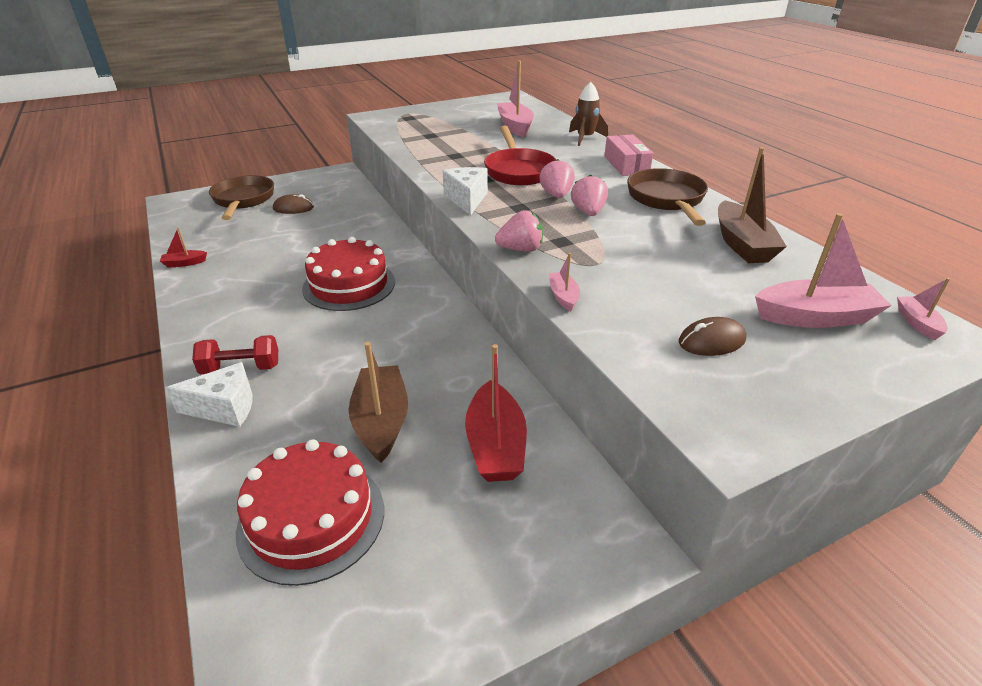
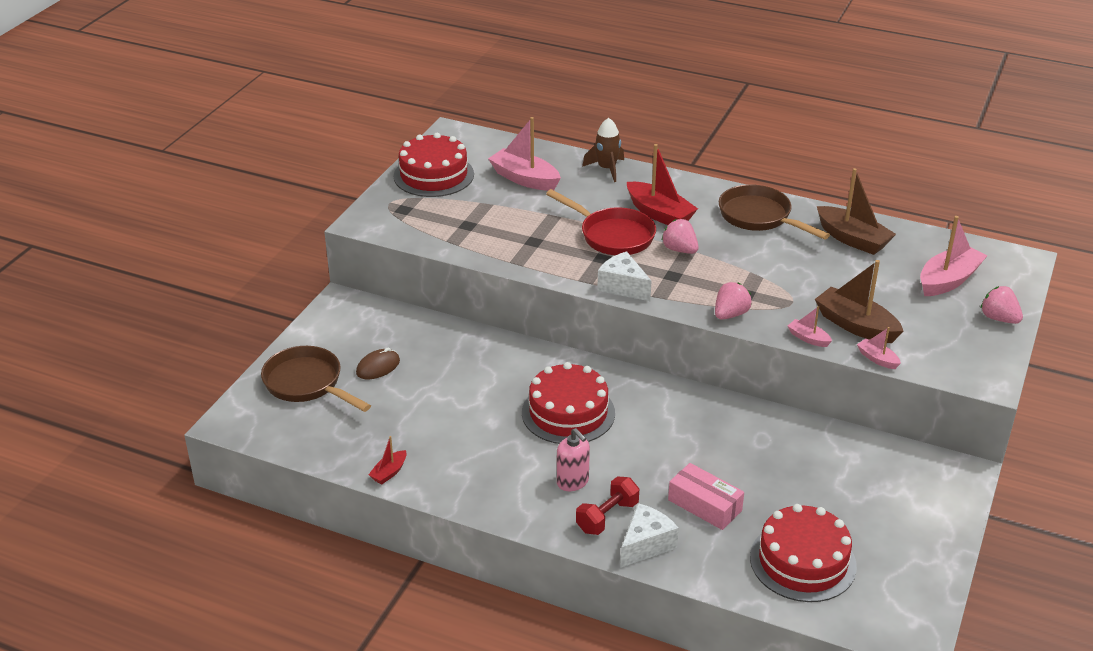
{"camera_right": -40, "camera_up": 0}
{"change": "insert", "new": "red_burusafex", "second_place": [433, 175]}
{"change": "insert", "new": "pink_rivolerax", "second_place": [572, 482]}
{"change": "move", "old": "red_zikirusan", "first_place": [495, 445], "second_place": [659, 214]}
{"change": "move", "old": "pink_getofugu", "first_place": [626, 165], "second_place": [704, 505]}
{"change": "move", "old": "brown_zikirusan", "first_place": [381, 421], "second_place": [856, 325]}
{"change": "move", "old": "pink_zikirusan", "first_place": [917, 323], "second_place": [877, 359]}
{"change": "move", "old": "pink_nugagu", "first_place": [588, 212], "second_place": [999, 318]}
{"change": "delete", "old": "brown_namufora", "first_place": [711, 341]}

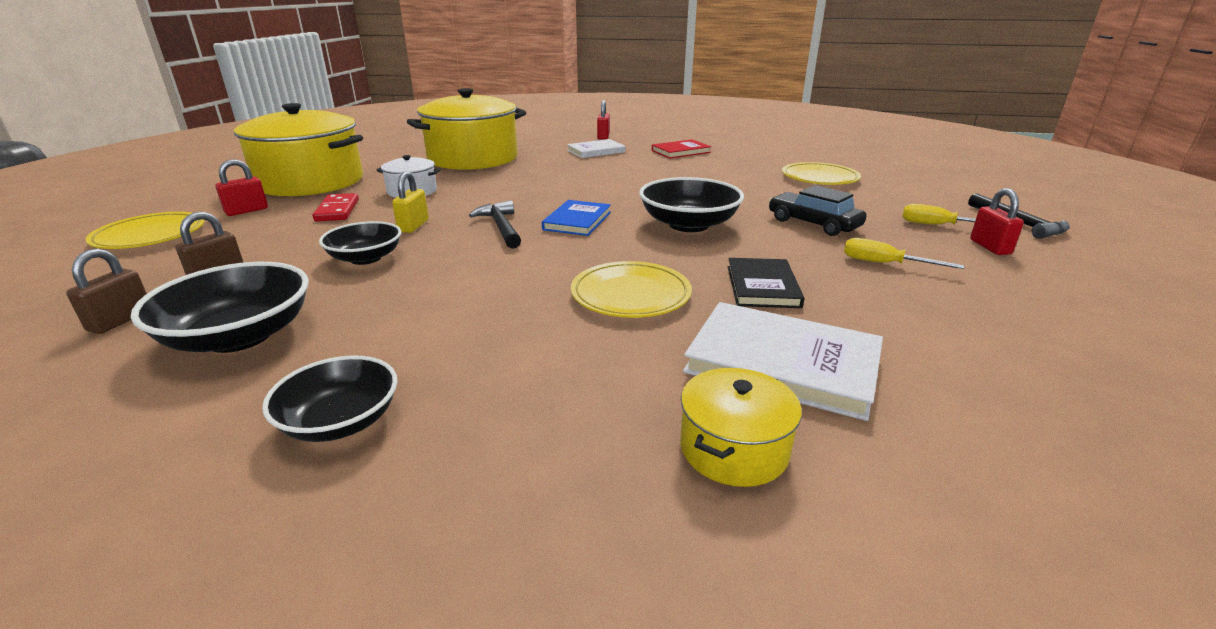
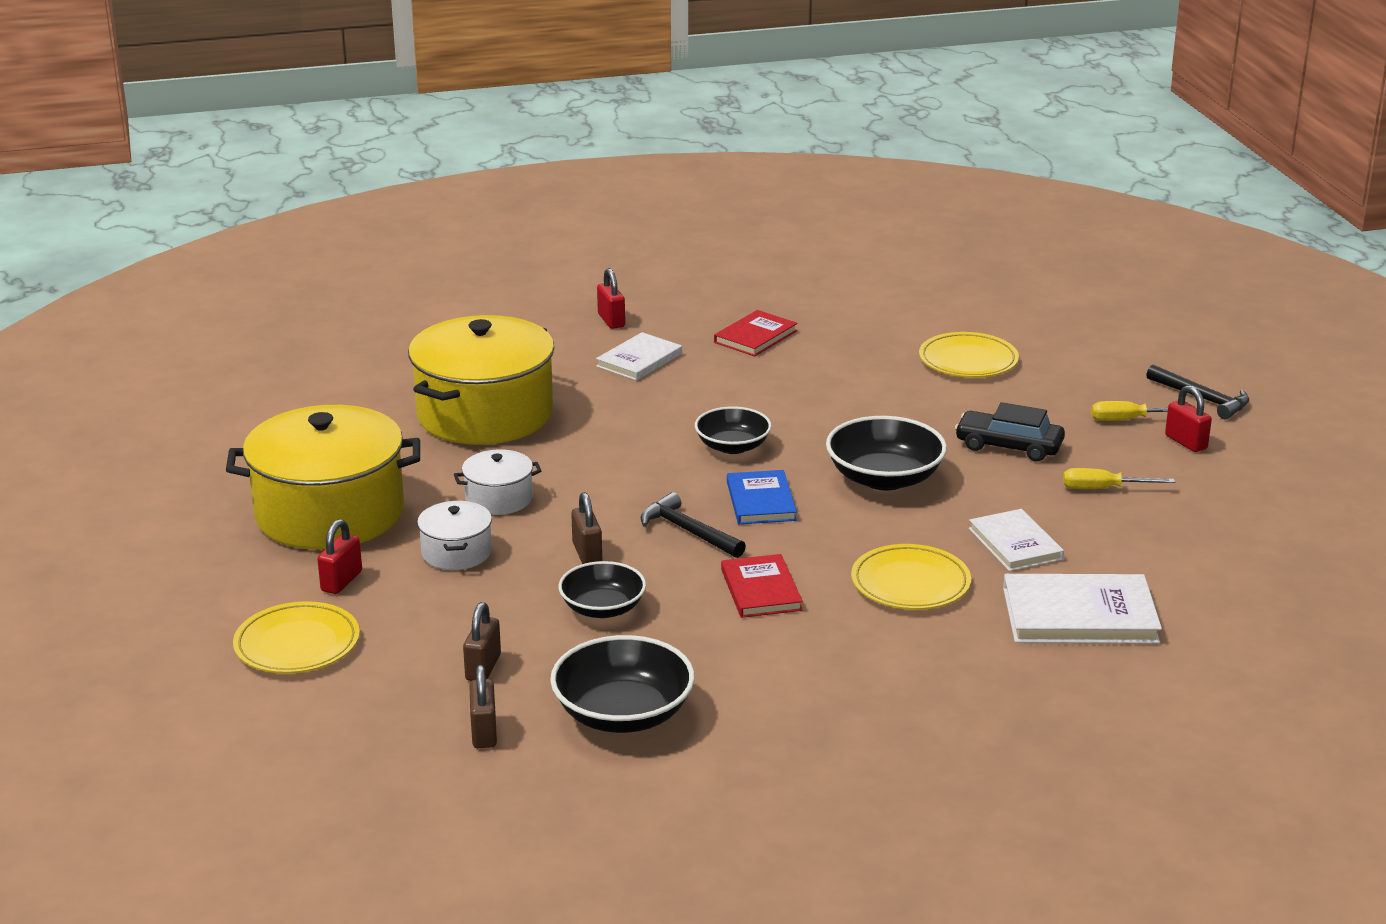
{"camera_right": -25, "camera_up": 0}
{"change": "replace", "old": "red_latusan", "new": "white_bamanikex", "first_place": [337, 210], "second_place": [456, 552]}
{"change": "recolor", "old": "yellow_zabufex", "new": "brown_zabufex", "first_place": [413, 226], "second_place": [587, 553]}
{"change": "move", "old": "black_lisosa", "first_place": [341, 421], "second_place": [732, 446]}
{"change": "insert", "new": "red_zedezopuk", "second_place": [761, 590]}
{"change": "recolor", "old": "black_zedezopuk", "new": "white_zedezopuk", "first_place": [762, 286], "second_place": [1015, 544]}
{"change": "delete", "old": "yellow_bamanikex", "first_place": [734, 449]}

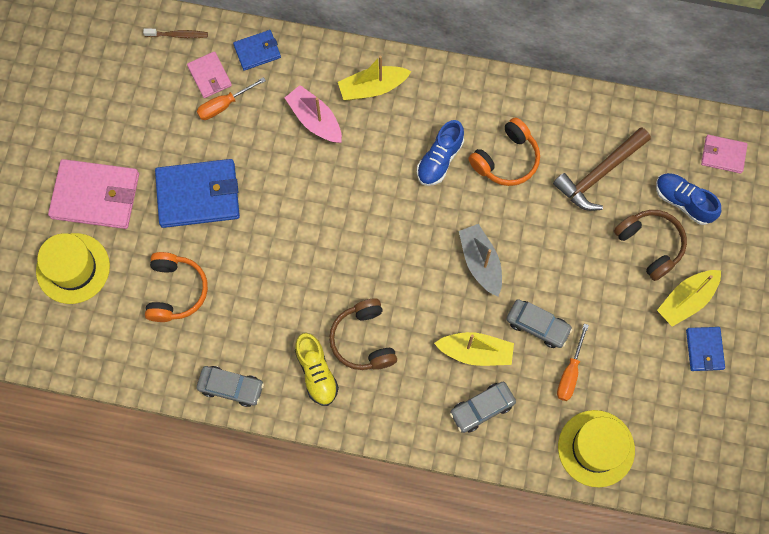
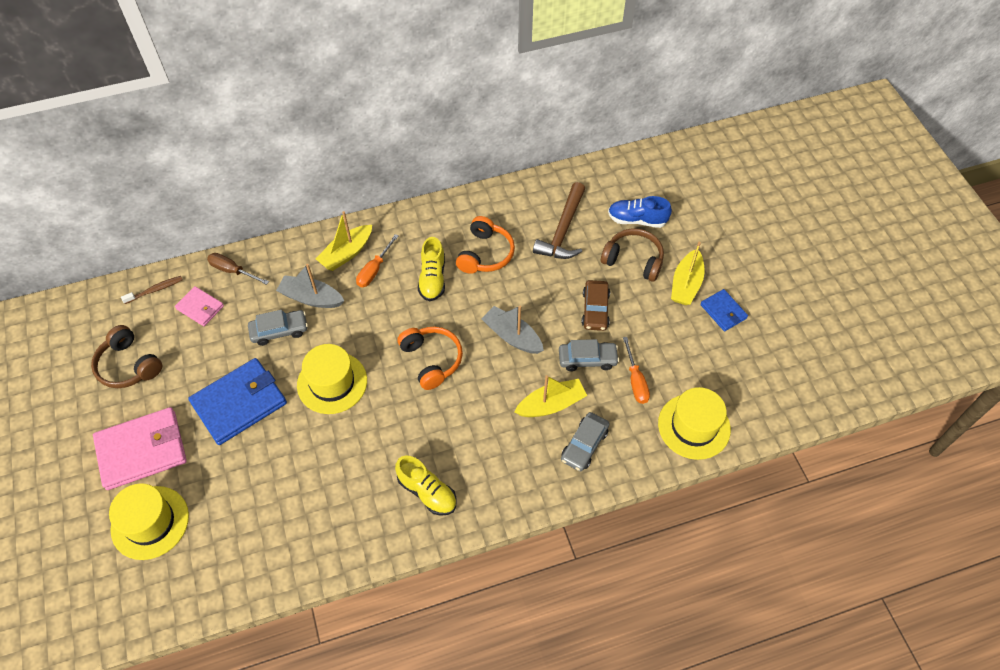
{"camera_right": -30, "camera_up": -15}
{"change": "move", "old": "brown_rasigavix", "first_place": [363, 340], "second_place": [128, 365]}
{"change": "replace", "old": "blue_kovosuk", "new": "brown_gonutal", "first_place": [257, 51], "second_place": [232, 271]}
{"change": "move", "old": "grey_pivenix", "first_place": [231, 387], "second_place": [279, 331]}
{"change": "recolor", "old": "pink_zikirusan", "new": "grey_zikirusan", "first_place": [315, 120], "second_place": [311, 298]}
{"change": "insert", "new": "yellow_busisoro", "second_place": [332, 382]}
{"change": "move", "old": "orange_gonutal", "first_place": [224, 105], "second_place": [374, 270]}
{"change": "move", "old": "orange_rasigavix", "first_place": [176, 291], "second_place": [431, 360]}
{"change": "recolor", "old": "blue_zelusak", "new": "yellow_zelusak", "first_place": [439, 159], "second_place": [432, 278]}
{"change": "insert", "new": "brown_pivenix", "second_place": [595, 309]}
{"change": "delete", "old": "pink_kovosuk", "first_place": [723, 155]}

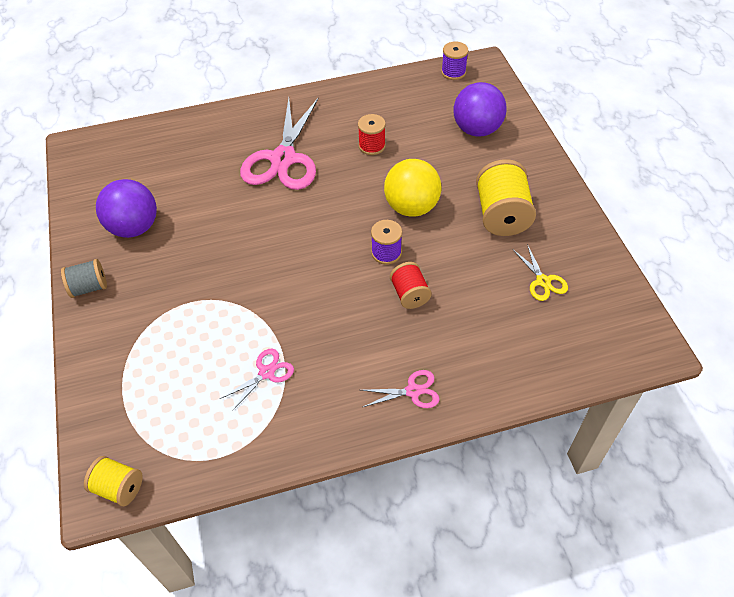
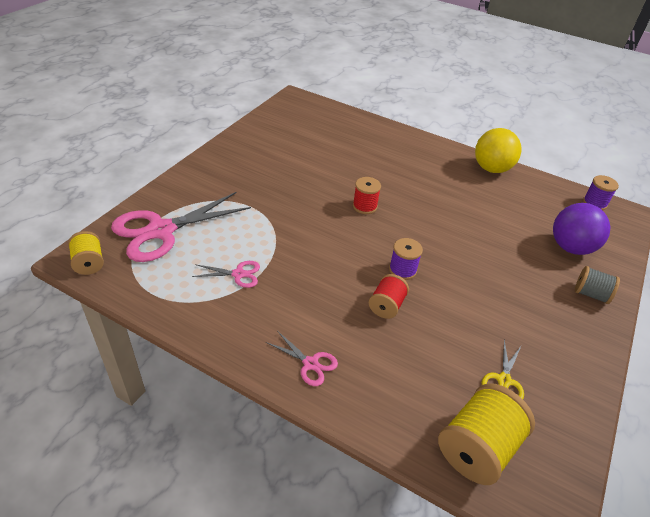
{"camera_right": 40, "camera_up": -10}
{"change": "move", "old": "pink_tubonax", "first_place": [283, 159], "second_place": [161, 231]}
{"change": "move", "old": "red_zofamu", "first_place": [372, 146], "second_place": [364, 206]}
{"change": "move", "old": "yellow_zofamu", "first_place": [502, 215], "second_place": [477, 447]}
{"change": "move", "old": "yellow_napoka", "first_place": [411, 207], "second_place": [491, 169]}
{"change": "move", "old": "grey_zofamu", "first_place": [89, 287], "second_place": [590, 294]}
{"change": "delete", "old": "purple_napoka", "first_place": [134, 227]}

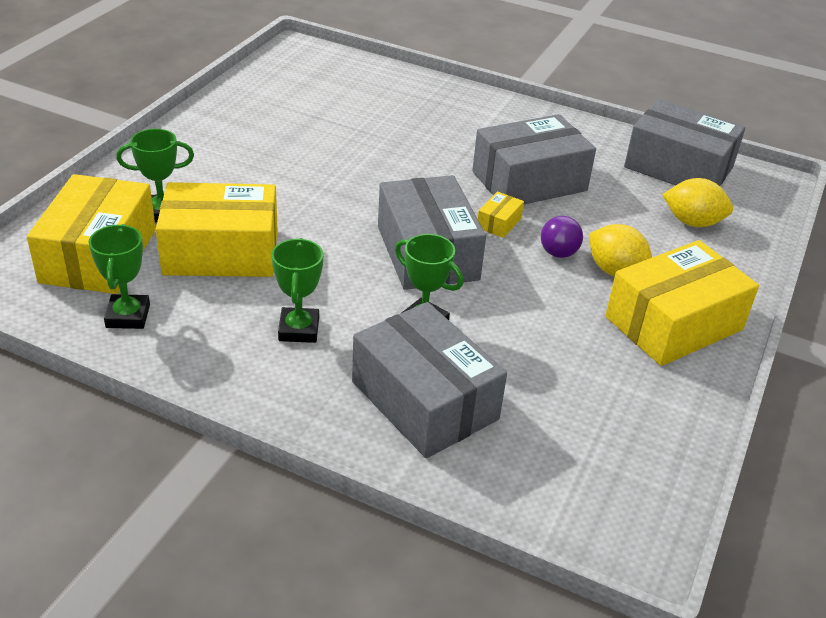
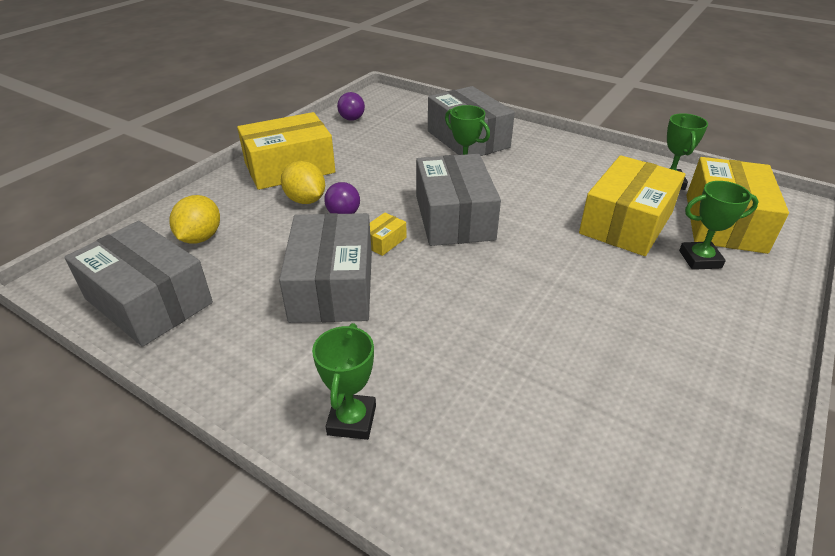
{"camera_right": -170, "camera_up": 0}
{"change": "rotate", "old": "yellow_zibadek", "first_place": [692, 222], "second_place": [200, 237], "degrees": 75}
{"change": "rotate", "old": "grey_getofugu", "first_place": [529, 181], "second_place": [332, 286], "degrees": -75}
{"change": "move", "old": "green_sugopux", "first_place": [299, 329], "second_place": [352, 420]}
{"change": "insert", "new": "purple_napoka", "second_place": [352, 119]}
{"change": "rotate", "old": "yellow_getofugu", "first_place": [221, 252], "second_place": [626, 223], "degrees": -60}

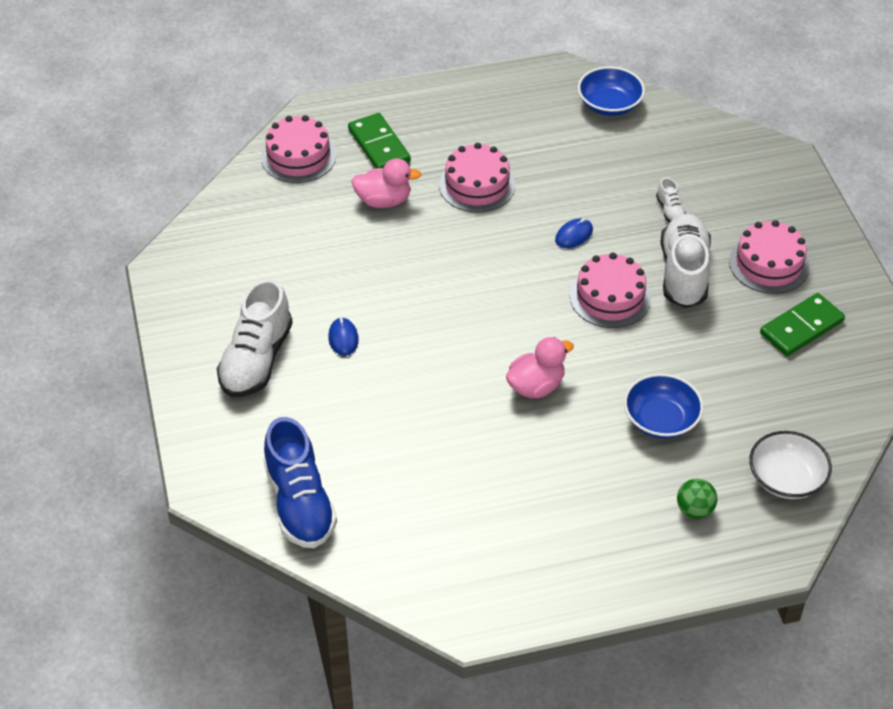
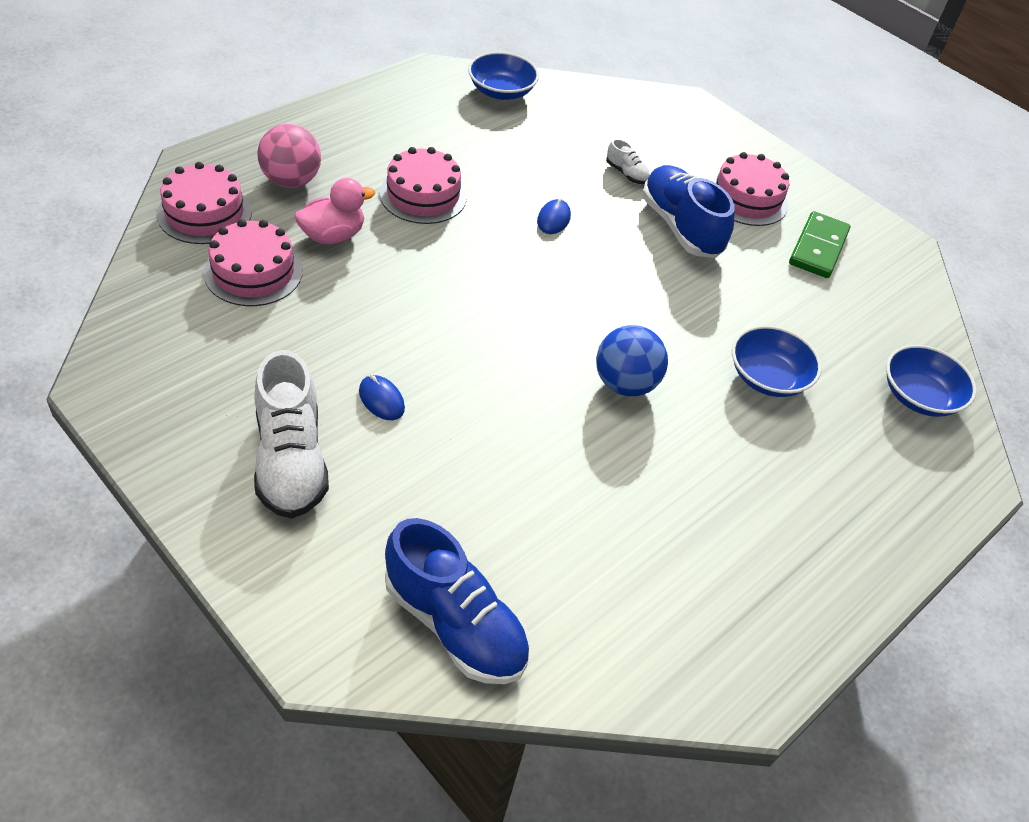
{"camera_right": -35, "camera_up": 0}
{"change": "move", "old": "pink_burusafex", "first_place": [610, 297], "second_place": [253, 272]}
{"change": "replace", "old": "green_latusan", "new": "pink_napoka", "first_place": [379, 145], "second_place": [291, 181]}
{"change": "replace", "old": "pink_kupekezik", "new": "blue_napoka", "first_place": [536, 386], "second_place": [625, 384]}
{"change": "recolor", "old": "white_zelusak", "new": "blue_zelusak", "first_place": [684, 273], "second_place": [680, 227]}
{"change": "recolor", "old": "white_lisosa", "new": "blue_lisosa", "first_place": [786, 478], "second_place": [919, 396]}
{"change": "delete", "old": "green_napoka", "first_place": [694, 510]}

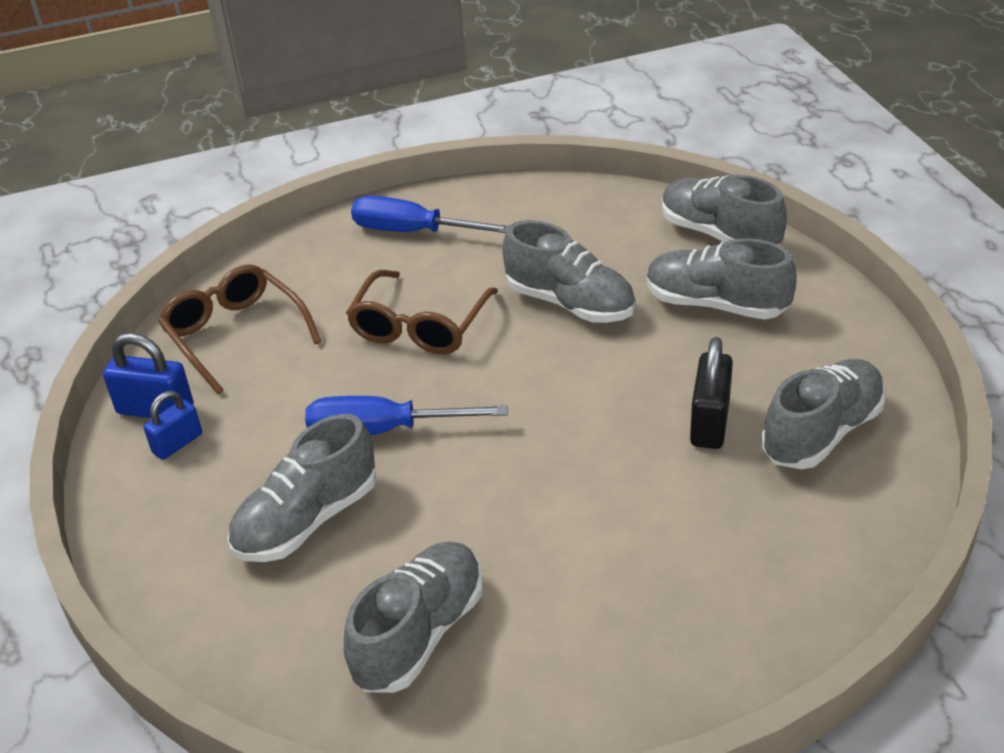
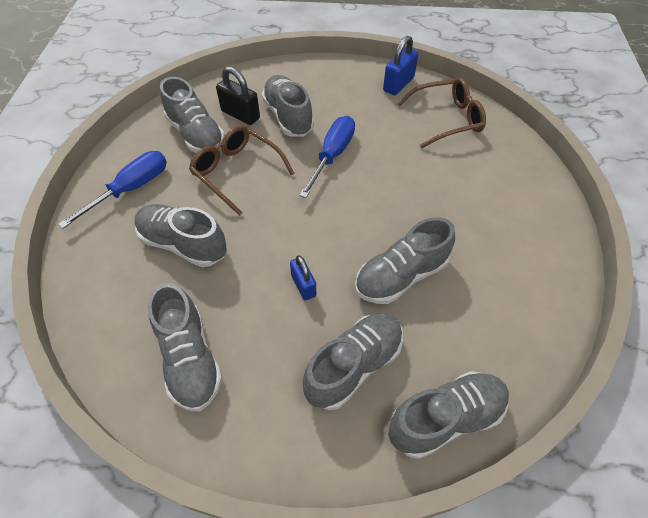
{"camera_right": 110, "camera_up": 15}
{"change": "move", "old": "blue_gonutal", "first_place": [413, 232], "second_place": [131, 189]}
{"change": "insert", "new": "grey_zelusak", "second_place": [183, 244]}
{"change": "move", "old": "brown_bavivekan", "first_place": [419, 327], "second_place": [236, 172]}
{"change": "move", "old": "black_zabufex", "first_place": [710, 422], "second_place": [240, 115]}
{"change": "move", "old": "blue_zabufex", "first_place": [177, 443], "second_place": [303, 285]}

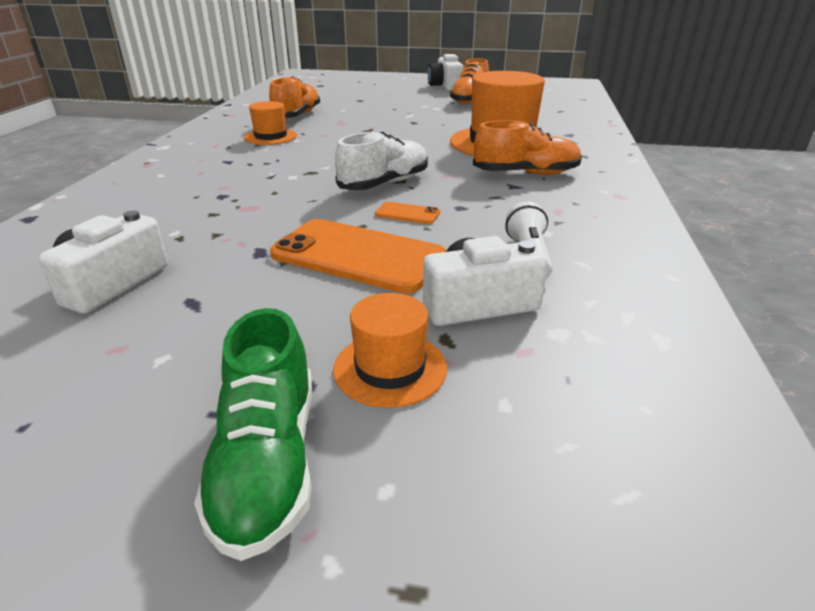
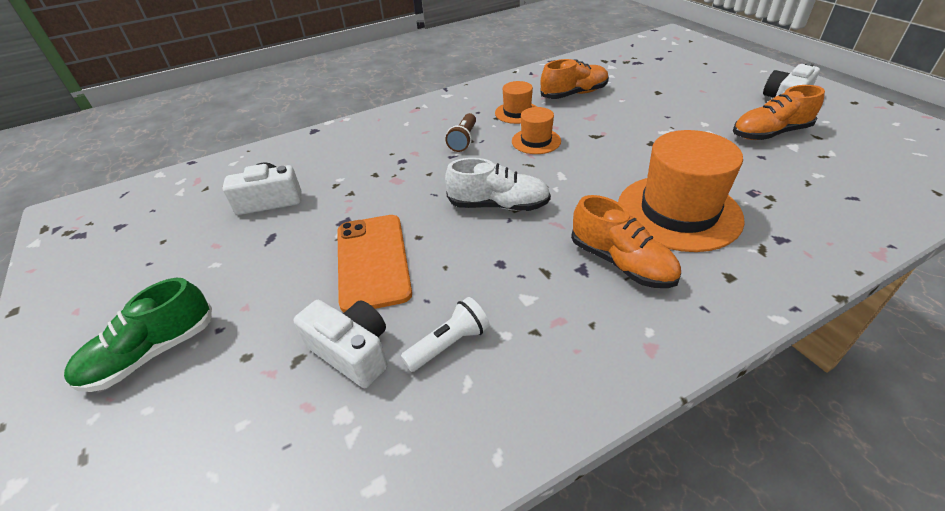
{"camera_right": 55, "camera_up": 10}
{"change": "insert", "new": "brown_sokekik", "second_place": [463, 140]}
{"change": "move", "old": "orange_busisoro", "first_place": [390, 368], "second_place": [536, 141]}
{"change": "delete", "old": "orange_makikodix", "first_place": [407, 213]}

